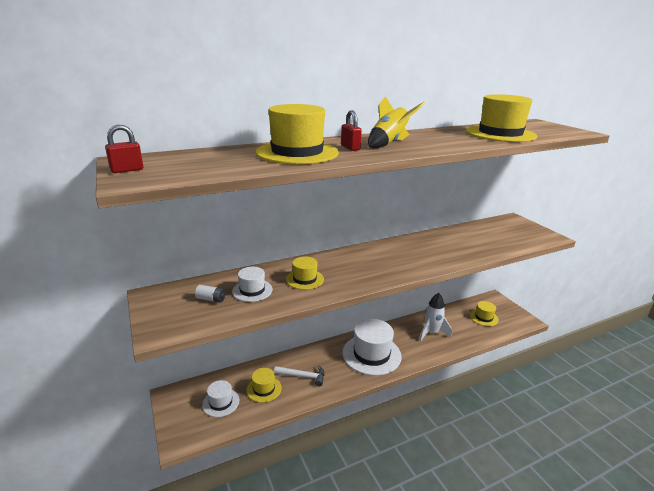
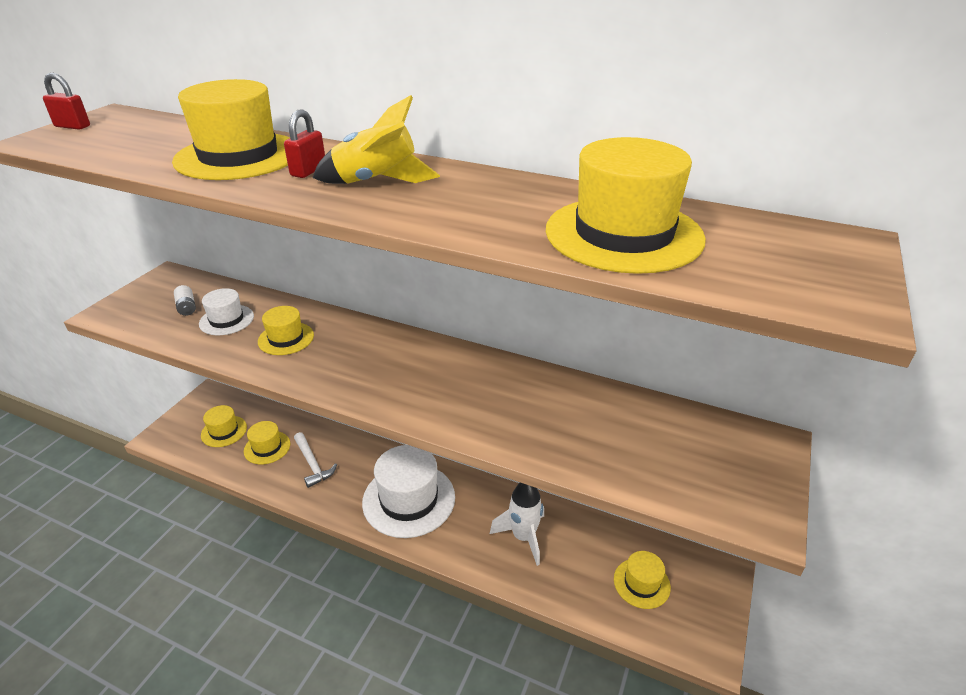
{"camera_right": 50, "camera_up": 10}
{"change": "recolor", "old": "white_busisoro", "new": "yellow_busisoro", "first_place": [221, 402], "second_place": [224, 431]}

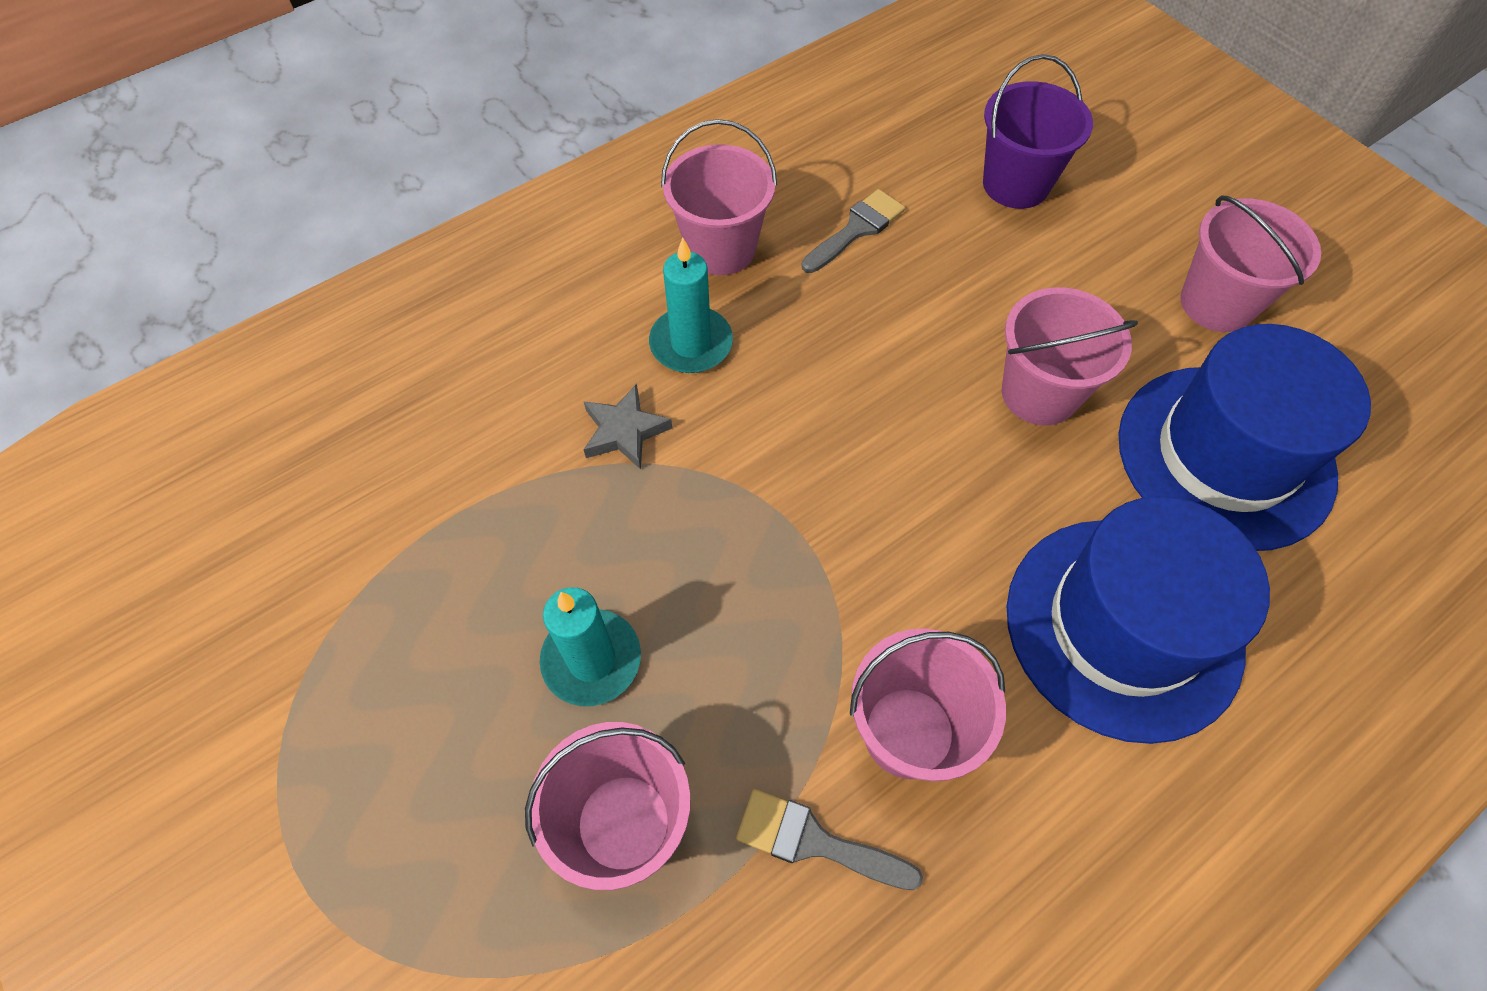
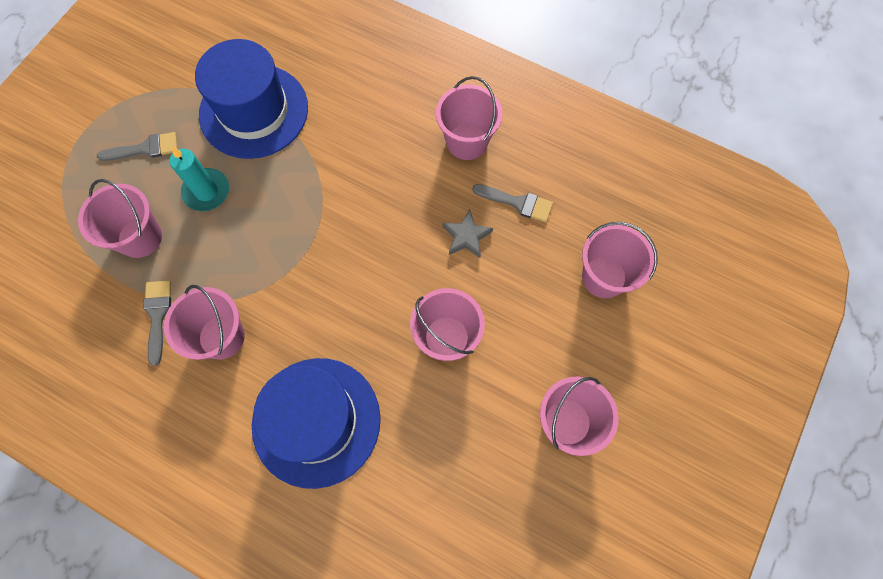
{"camera_right": 65, "camera_up": 10}
{"change": "insert", "new": "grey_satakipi", "second_place": [145, 149]}
{"change": "move", "old": "blue_busisoro", "first_place": [1225, 456], "second_place": [254, 111]}
{"change": "move", "old": "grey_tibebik", "first_place": [624, 431], "second_place": [466, 236]}
{"change": "recolor", "old": "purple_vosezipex", "new": "pink_vosezipex", "first_place": [1016, 184], "second_place": [604, 277]}
{"change": "delete", "old": "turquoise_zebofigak", "first_place": [691, 343]}

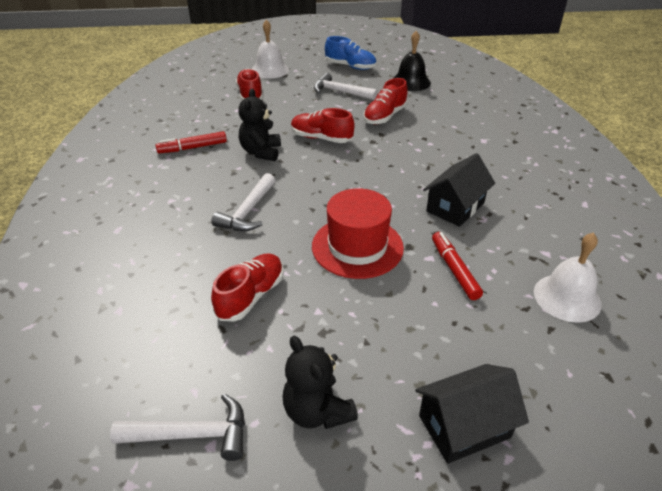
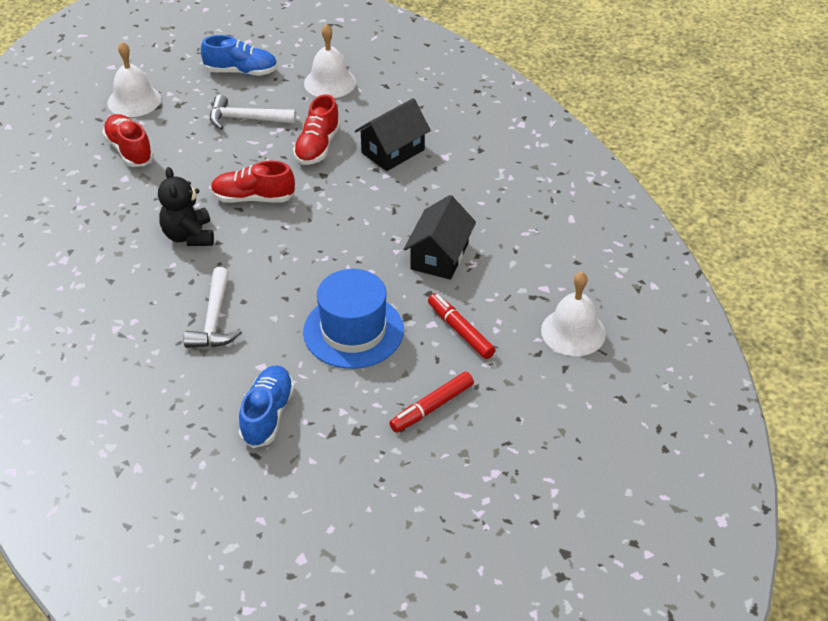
{"camera_right": -20, "camera_up": 5}
{"change": "recolor", "old": "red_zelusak", "new": "blue_zelusak", "first_place": [251, 296], "second_place": [267, 415]}
{"change": "recolor", "old": "red_busisoro", "new": "blue_busisoro", "first_place": [357, 247], "second_place": [353, 331]}
{"change": "recolor", "old": "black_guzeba", "new": "white_guzeba", "first_place": [411, 82], "second_place": [330, 82]}
{"change": "move", "old": "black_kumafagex", "first_place": [464, 426], "second_place": [393, 151]}
{"change": "move", "old": "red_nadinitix", "first_place": [193, 148], "second_place": [432, 407]}
{"change": "delete", "old": "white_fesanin", "first_place": [192, 435]}
{"change": "delete", "old": "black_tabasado", "first_place": [317, 411]}

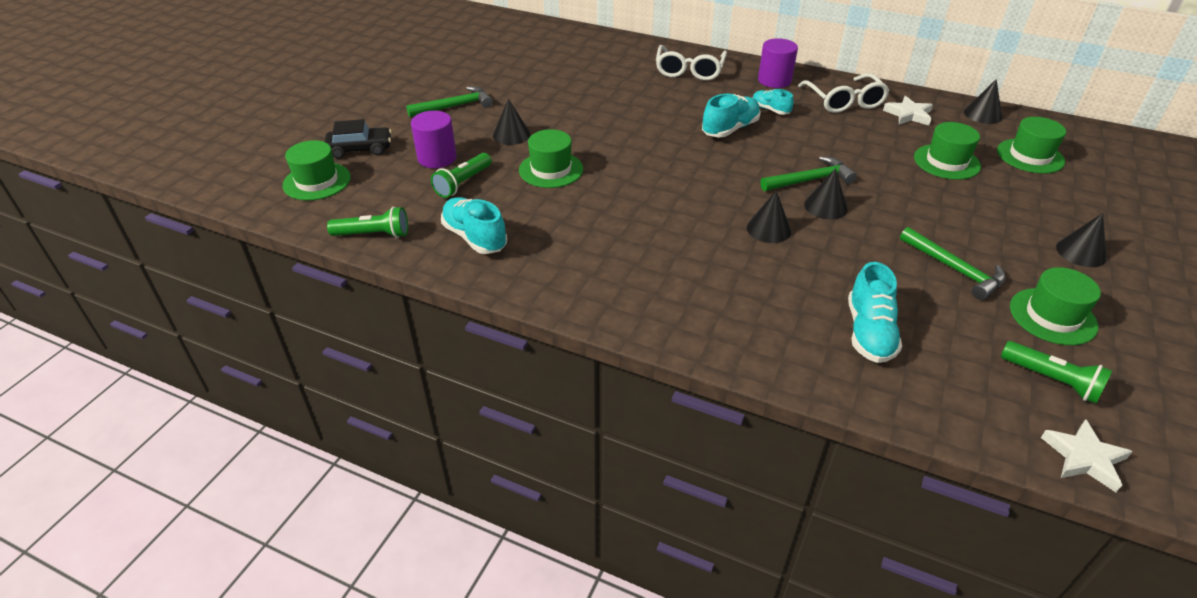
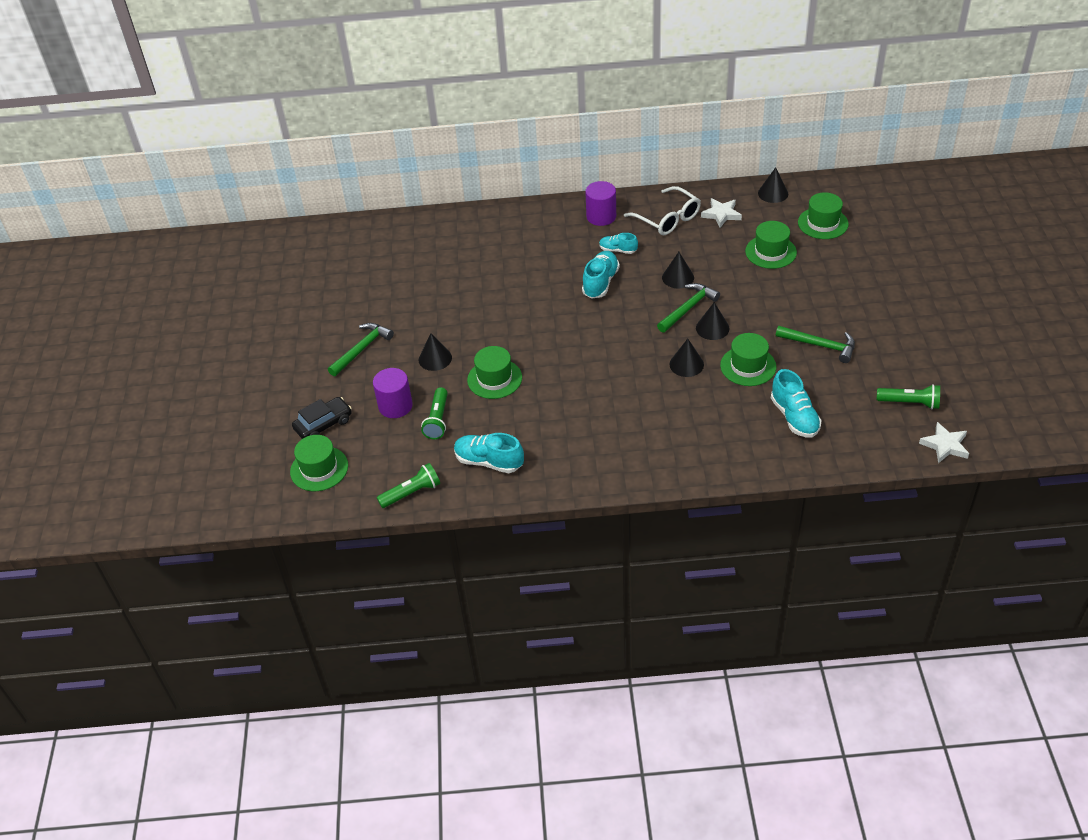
{"camera_right": -25, "camera_up": 5}
{"change": "move", "old": "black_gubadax", "first_place": [1081, 252], "second_place": [678, 277]}
{"change": "move", "old": "green_busisoro", "first_place": [1052, 316], "second_place": [748, 366]}
{"change": "delete", "old": "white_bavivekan", "first_place": [689, 70]}

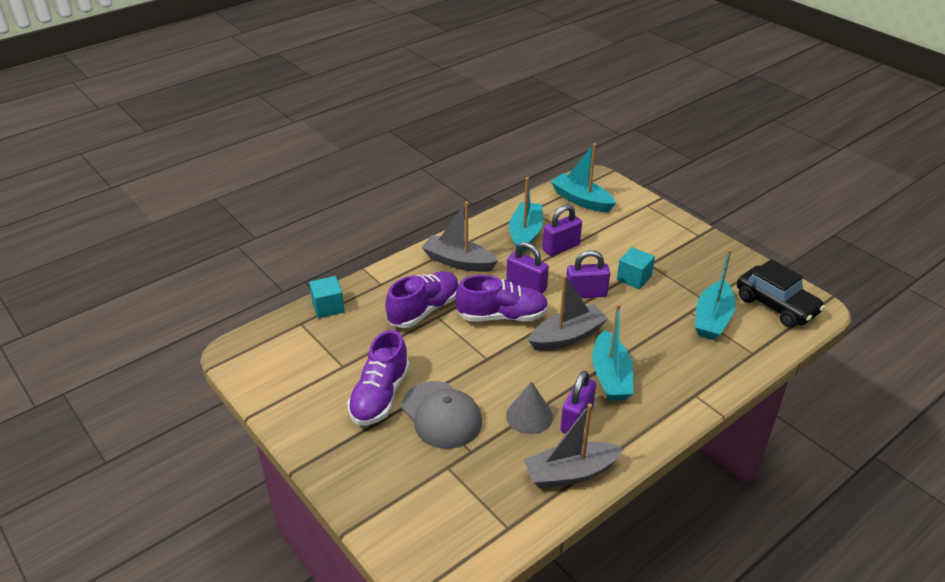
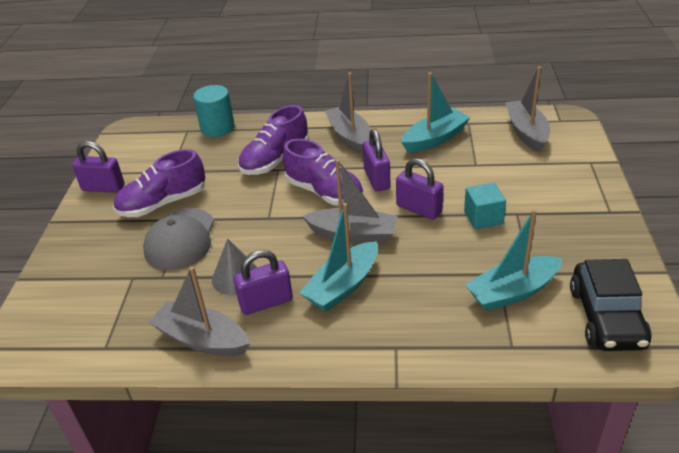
{"camera_right": 45, "camera_up": 0}
{"change": "move", "old": "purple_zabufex", "first_place": [561, 247], "second_place": [103, 188]}
{"change": "replace", "old": "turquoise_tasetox", "new": "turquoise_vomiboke", "first_place": [328, 307], "second_place": [217, 128]}
{"change": "rotate", "old": "purple_zelusak", "first_place": [424, 310], "second_place": [275, 160], "degrees": 135}
{"change": "recolor", "old": "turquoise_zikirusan", "new": "grey_zikirusan", "first_place": [581, 200], "second_place": [526, 132]}

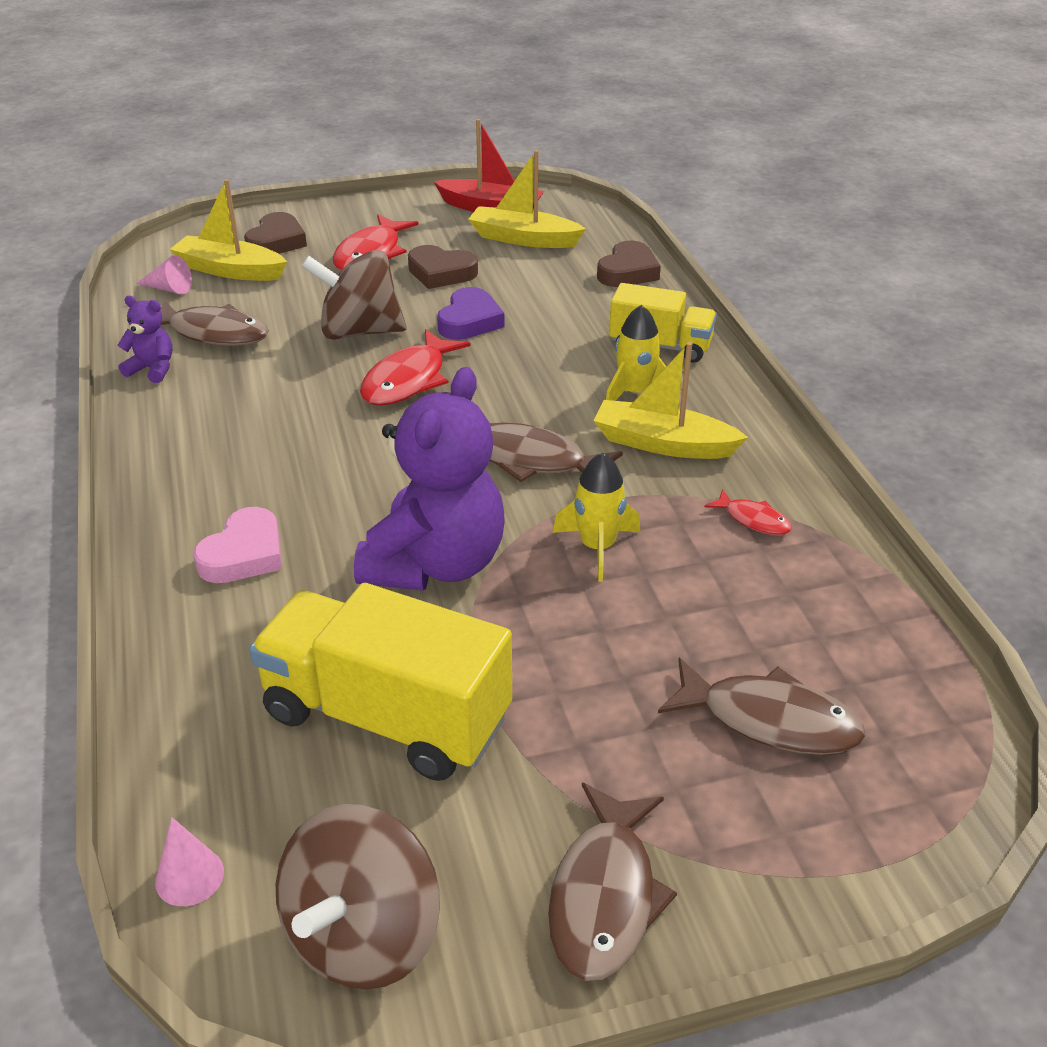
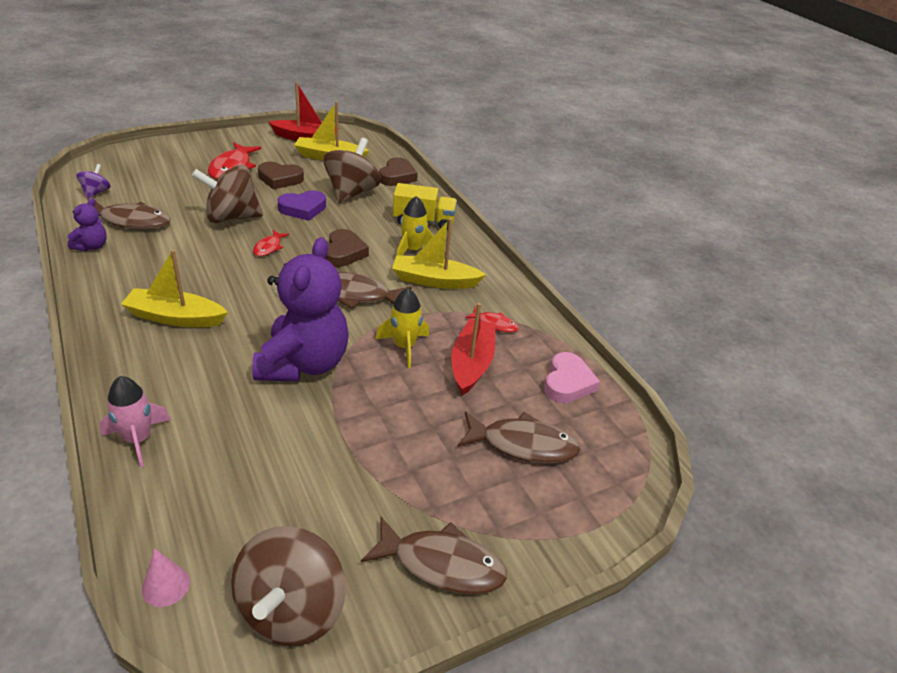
{"camera_right": -15, "camera_up": 0}
{"change": "rotate", "old": "purple_tabasado", "first_place": [152, 369], "second_place": [92, 246], "degrees": 105}
{"change": "replace", "old": "pink_gubadax", "new": "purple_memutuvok", "first_place": [169, 289], "second_place": [96, 192]}
{"change": "insert", "new": "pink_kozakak", "second_place": [138, 440]}
{"change": "move", "old": "yellow_zikirusan", "first_place": [230, 270], "second_place": [175, 317]}
{"change": "resize", "old": "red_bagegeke", "first_place": [409, 380], "second_place": [269, 247], "factor": 0.53}
{"change": "rotate", "old": "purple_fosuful", "first_place": [469, 321], "second_place": [303, 209], "degrees": 60}
{"change": "insert", "new": "brown_memutuvok", "second_place": [352, 192]}
{"change": "move", "old": "brown_fosuful", "first_place": [276, 241], "second_place": [344, 253]}
{"change": "rotate", "old": "brown_bagegeke", "first_place": [605, 896], "second_place": [441, 564], "degrees": -75}
{"change": "insert", "new": "red_zikirusan", "second_place": [471, 363]}
{"change": "move", "old": "pink_fosuful", "first_place": [244, 554], "second_place": [567, 383]}
{"change": "delete", "old": "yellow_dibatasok", "first_place": [386, 716]}

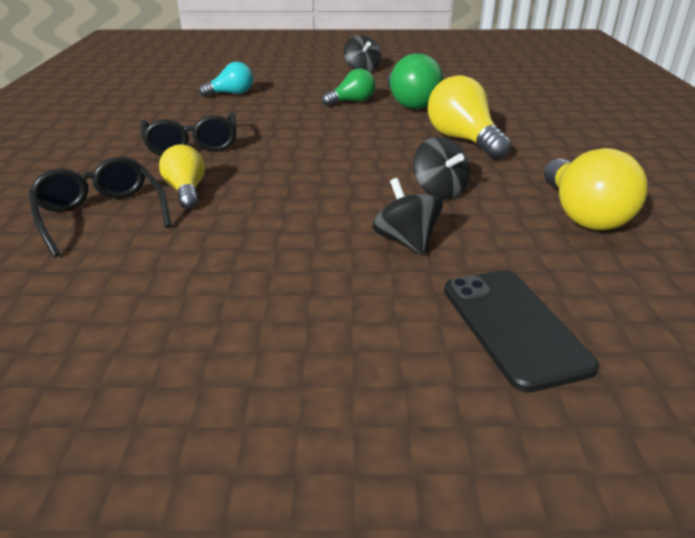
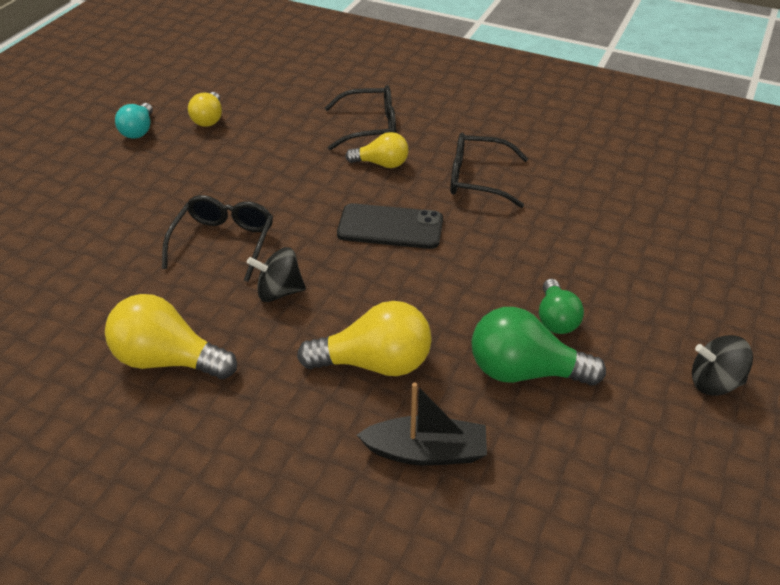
{"camera_right": 115, "camera_up": 10}
{"change": "move", "old": "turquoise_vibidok", "first_place": [231, 93], "second_place": [138, 131]}
{"change": "replace", "old": "black_memutuvok", "new": "black_bavivekan", "first_place": [406, 241], "second_place": [223, 243]}
{"change": "insert", "new": "yellow_vibidok", "second_place": [209, 119]}
{"change": "move", "old": "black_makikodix", "first_place": [514, 326], "second_place": [390, 227]}
{"change": "insert", "new": "black_zikirusan", "second_place": [426, 452]}

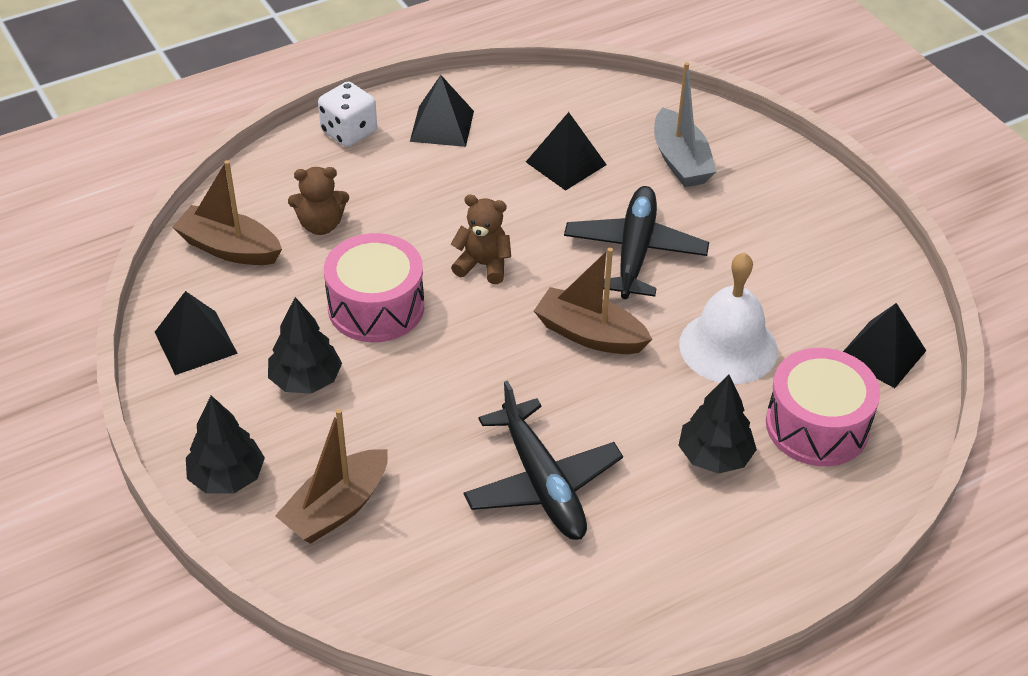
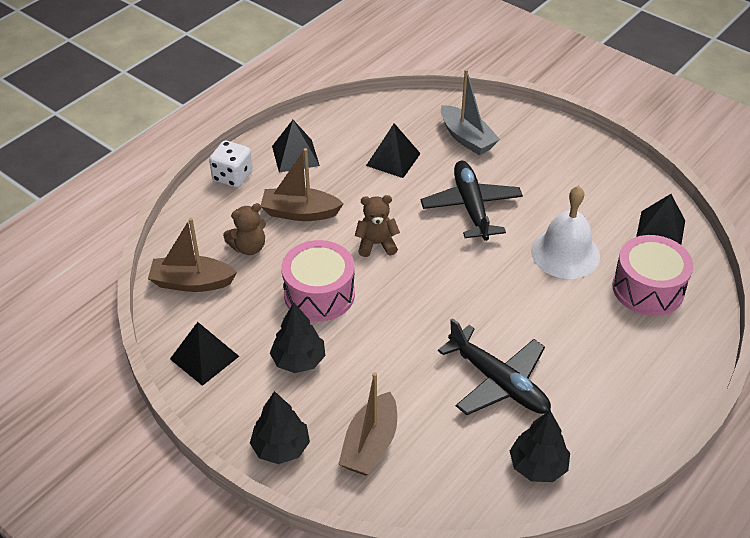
{"camera_right": -20, "camera_up": 0}
{"change": "move", "old": "brown_zikirusan", "first_place": [590, 334], "second_place": [300, 212]}
{"change": "move", "old": "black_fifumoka", "first_place": [714, 456], "second_place": [538, 466]}

